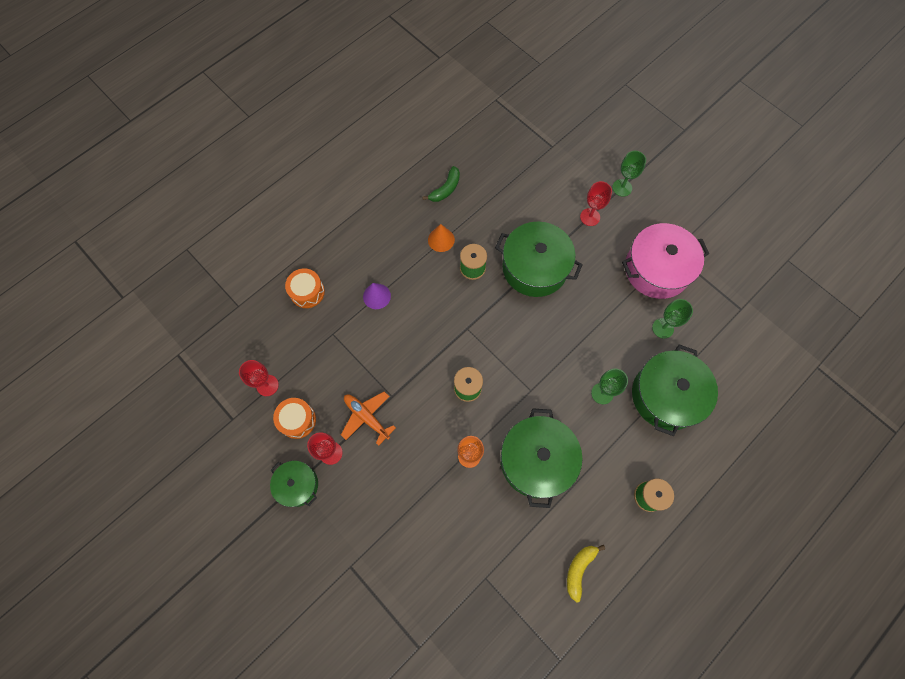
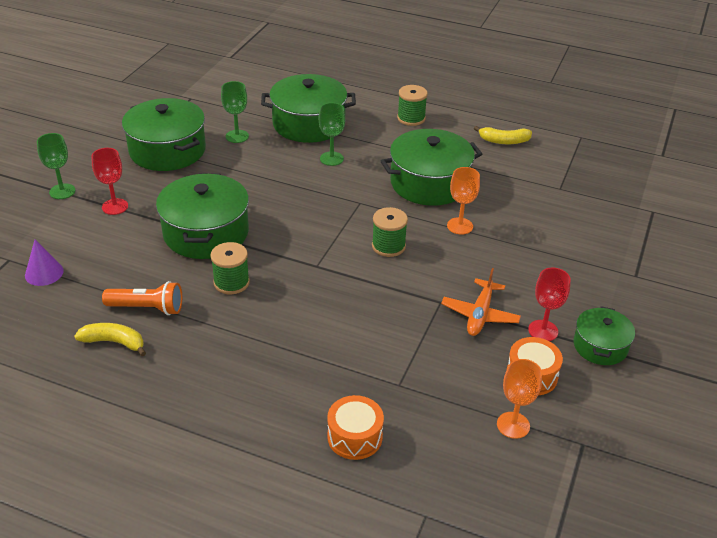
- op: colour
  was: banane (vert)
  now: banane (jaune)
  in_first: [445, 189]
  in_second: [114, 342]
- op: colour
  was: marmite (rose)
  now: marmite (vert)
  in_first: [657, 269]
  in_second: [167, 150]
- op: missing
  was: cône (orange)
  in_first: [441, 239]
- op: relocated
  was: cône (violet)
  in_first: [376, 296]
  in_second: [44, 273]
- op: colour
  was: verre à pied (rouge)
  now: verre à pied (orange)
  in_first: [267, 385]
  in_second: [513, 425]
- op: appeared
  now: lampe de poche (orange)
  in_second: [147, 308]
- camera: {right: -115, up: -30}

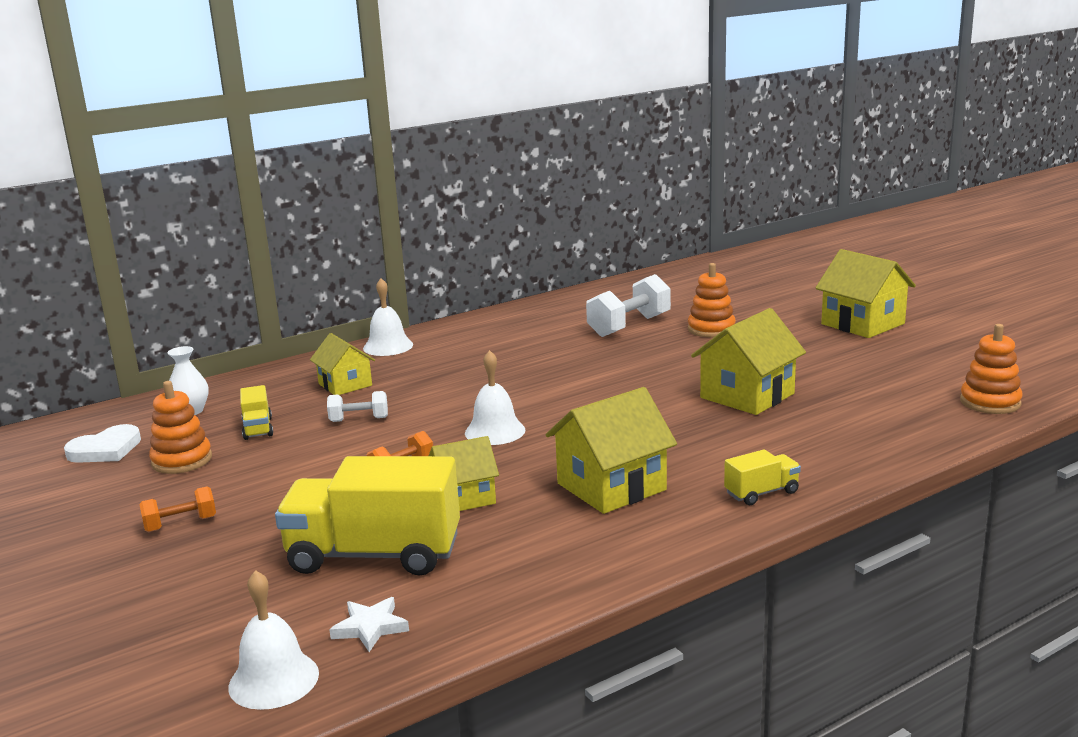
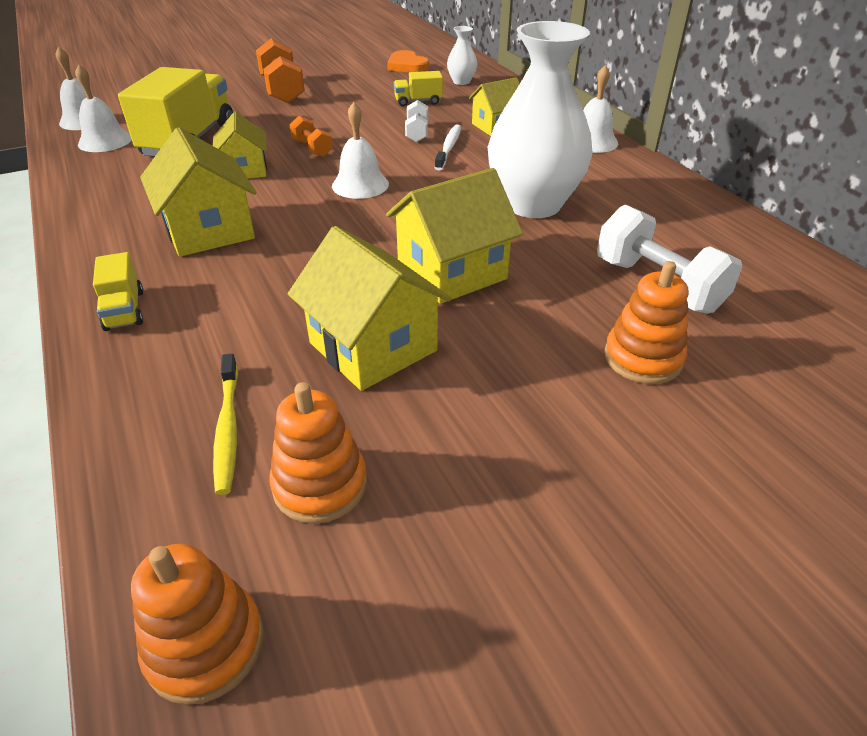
- op: relocated
  was: maison (jaune)
  in_first: [862, 324]
  in_second: [452, 271]
- op: relocated
  was: jouet à empiler (orange)
  in_first: [182, 460]
  in_second: [320, 485]
- op: colour
  was: cœur (blanc)
  now: cœur (orange)
  in_first: [106, 449]
  in_second: [407, 66]
- op: size
  was: haltère (orange)
  in_first: [180, 524]
  in_second: [282, 90]
  ratio: 1.82
- op: exchanged
  was: étoile (blanc)
  now: cloche (blanc)
  in_first: [370, 627]
  in_second: [105, 141]
- op: appeared
  now: vase (blanc)
  in_second: [533, 204]
- op: appeared
  now: brosse à dents (blanc)
  in_second: [449, 148]
- op: appeared
  now: brosse à dents (jaune)
  in_second: [228, 428]
- camera: {right: 95, up: 20}

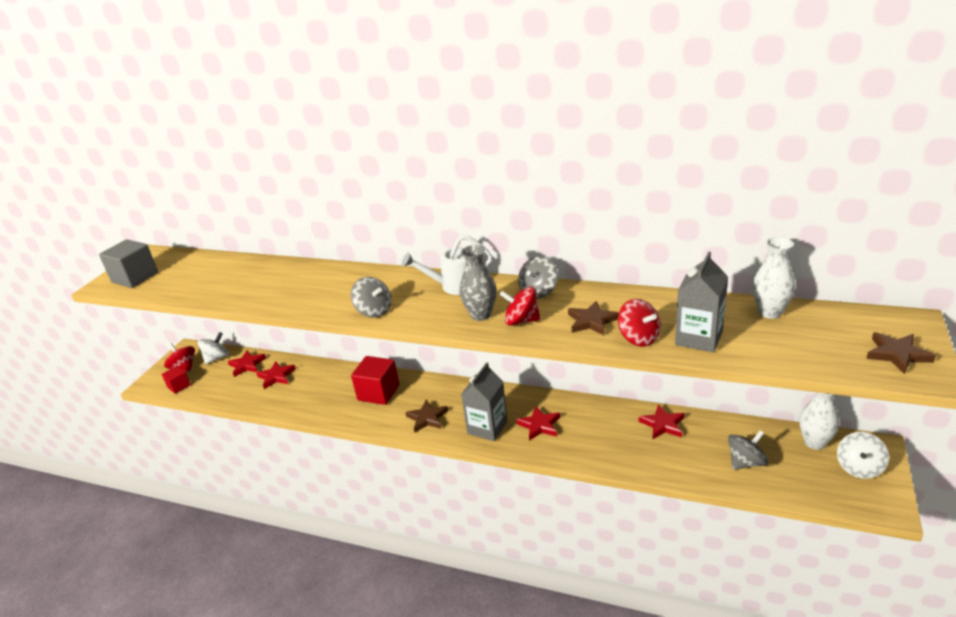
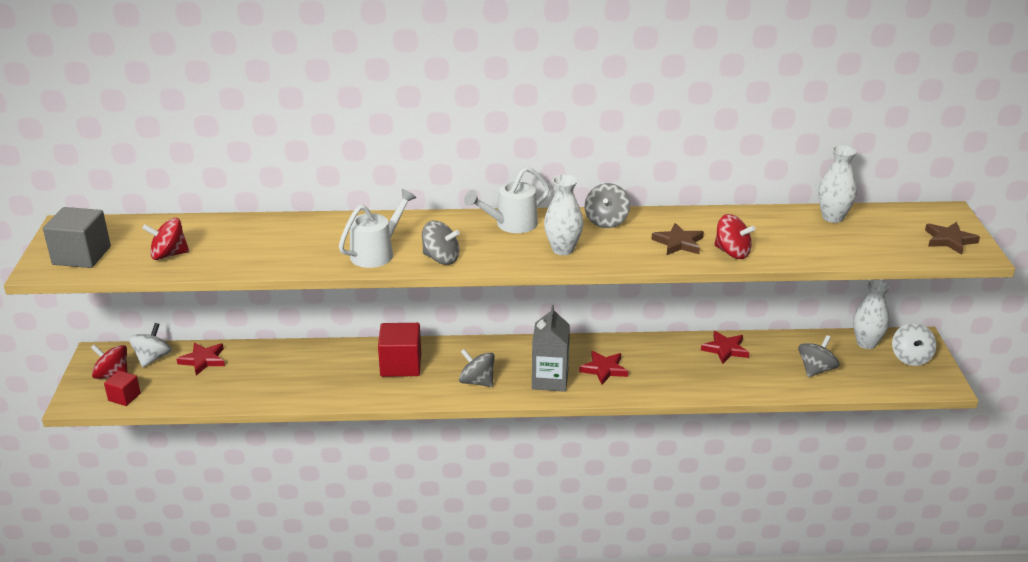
- op: colour
  was: vase (gris)
  now: vase (blanc)
  in_first: [481, 315]
  in_second: [563, 249]
- op: missing
  was: brique de lait (gris)
  in_first: [699, 338]
- op: relocated
  was: toupie (rouge)
  in_first: [521, 321]
  in_second: [169, 255]
- op: missing
  was: étoile (rouge)
  in_first: [276, 376]
- op: exchanged
  was: étoile (marron)
  now: toupie (gris)
  in_first: [427, 418]
  in_second: [477, 381]
- op: appeared
  now: arrosoir (blanc)
  in_second: [377, 253]
- camera: {right: -25, up: 0}

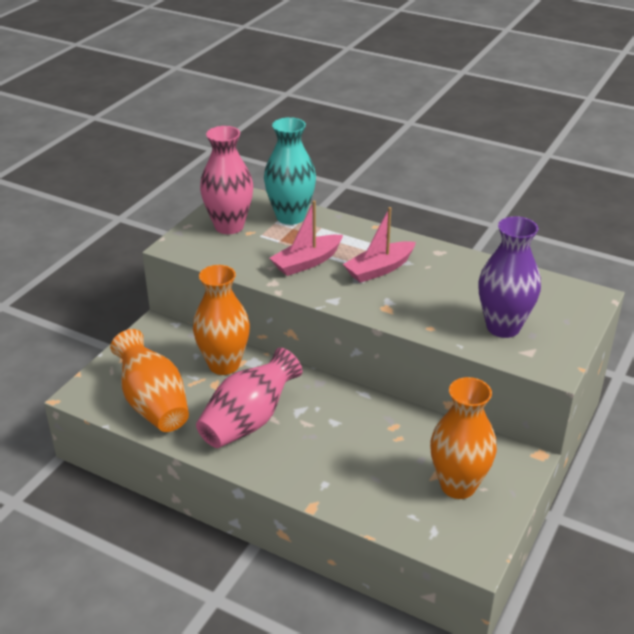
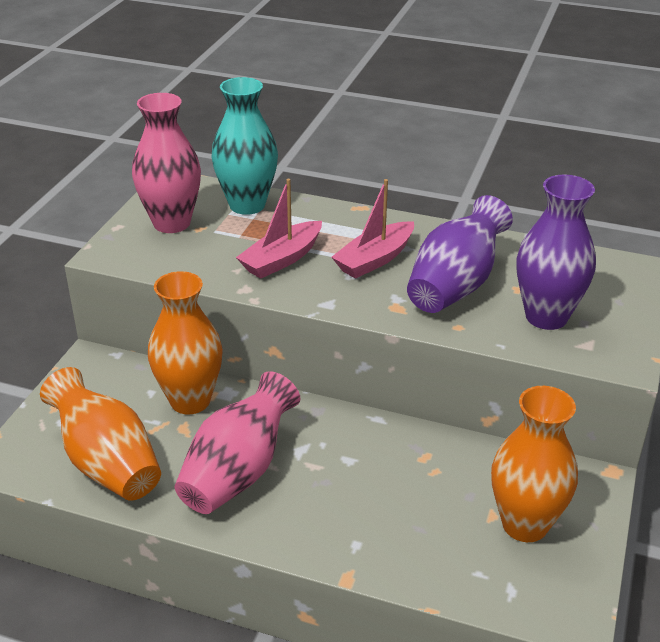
- op: appeared
  now: vase (violet)
  in_second: [455, 285]
- camera: {right: -10, up: 0}

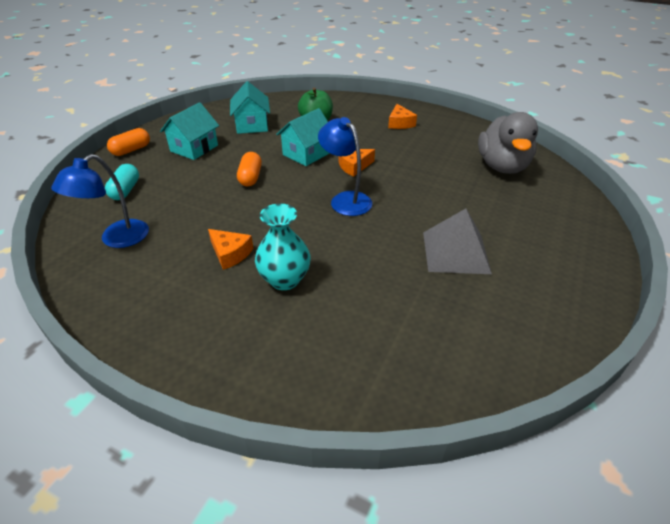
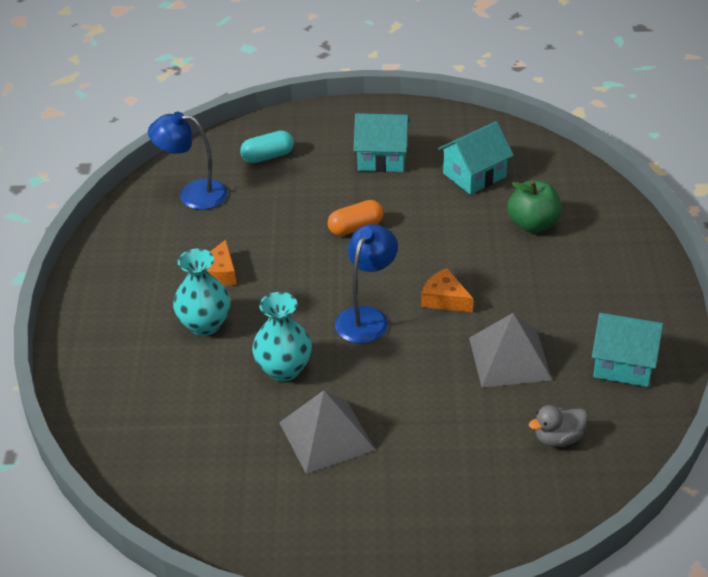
- op: missing
  was: fromage (orange)
  in_first: [400, 123]
- op: relocated
  was: maison (turquoise)
  in_first: [306, 154]
  in_second: [624, 364]
- op: size
  was: canard (gris)
  in_first: [502, 166]
  in_second: [558, 438]
  ratio: 0.5
- op: missing
  was: gélule (orange)
  in_first: [131, 150]
- op: appeared
  now: vase (turquoise)
  in_second: [284, 369]
- op: appeared
  now: pyramide (gris)
  in_second: [510, 358]
- camera: {right: 65, up: 0}

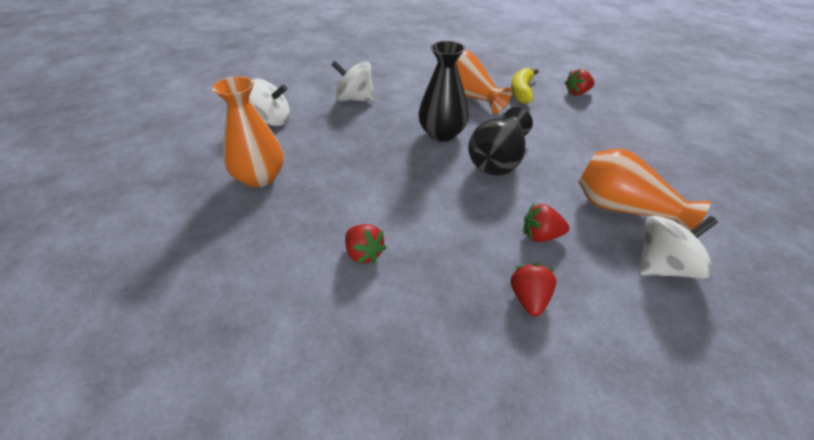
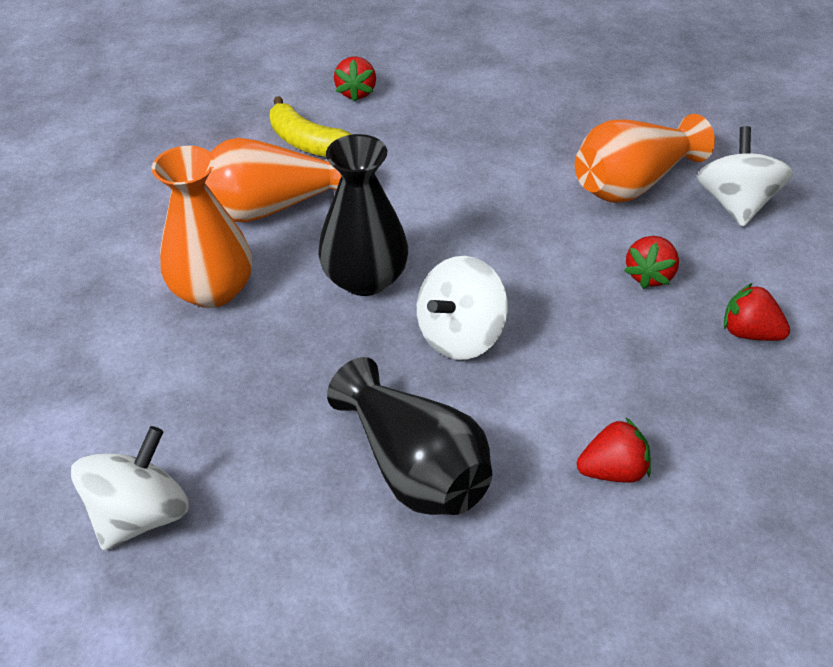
- op: relocated
  was: toupie (blanc)
  in_first: [355, 99]
  in_second: [460, 335]
- op: relocated
  was: vase (orange)
  in_first: [259, 177]
  in_second: [213, 290]
- op: relocated
  was: vase (noir)
  in_first: [498, 160]
  in_second: [414, 466]
- camera: {right: -65, up: 5}

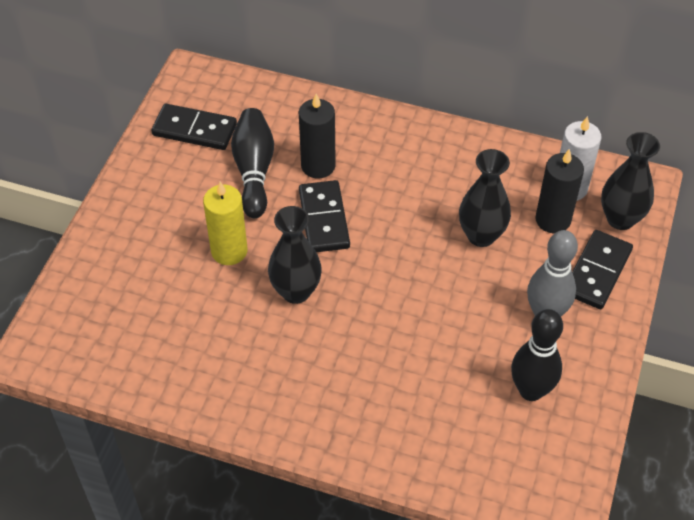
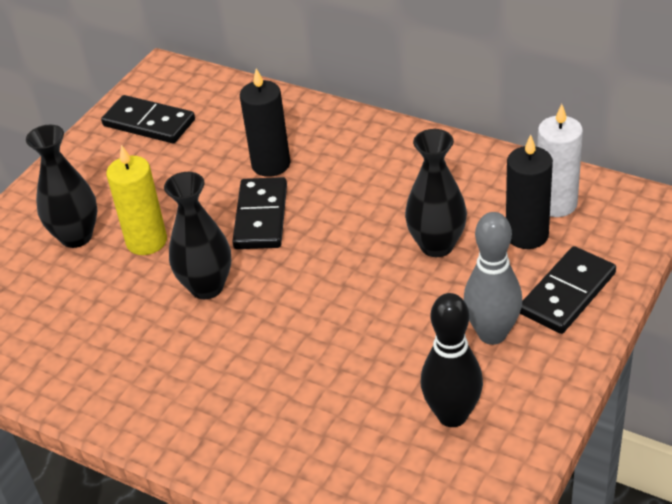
- op: missing
  was: quille (noir)
  in_first: [254, 171]
- op: relocated
  was: vase (noir)
  in_first: [620, 219]
  in_second: [76, 236]
- camera: {right: 15, up: -10}

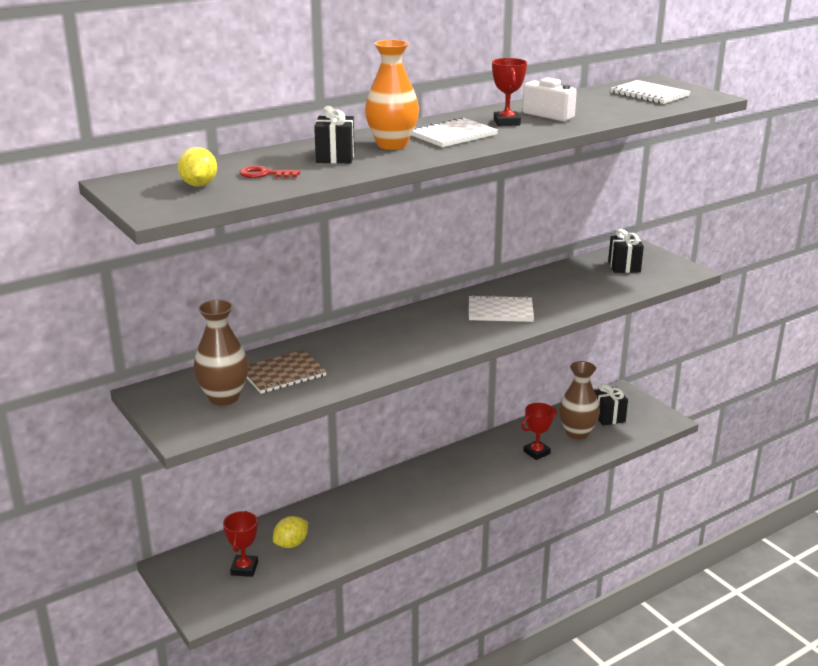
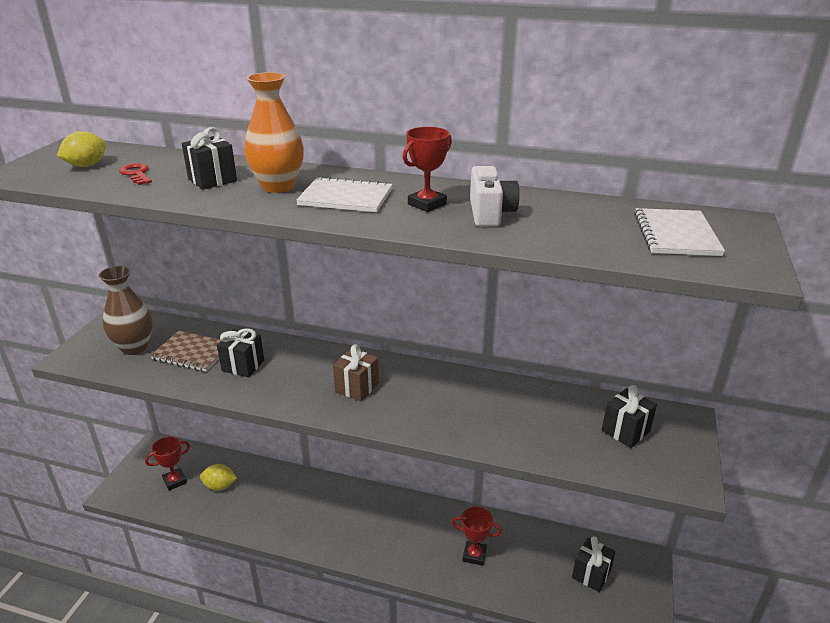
- op: missing
  was: carnet (blanc)
  in_first: [500, 311]
- op: missing
  was: vase (marron)
  in_first: [577, 433]
- op: appeared
  now: cadeau (noir)
  in_second: [243, 366]
- op: appeared
  now: cadeau (marron)
  in_second: [357, 387]
- camera: {right: 50, up: 5}

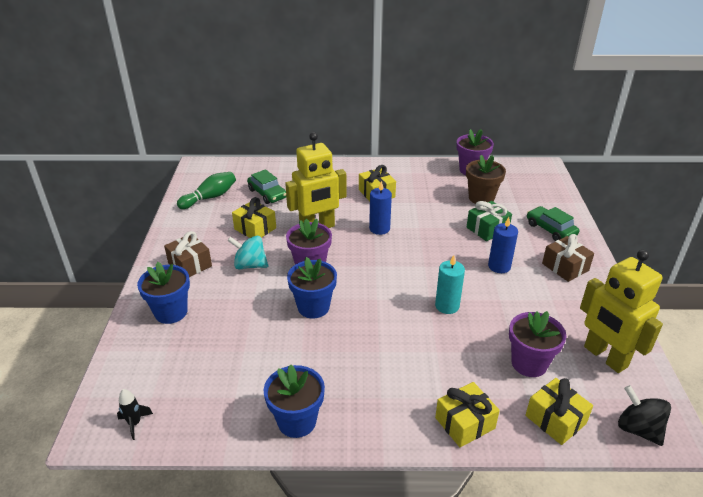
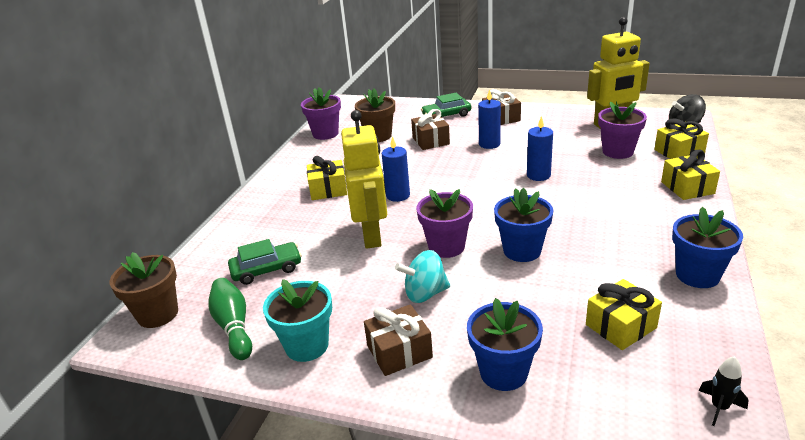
- op: relocated
  was: cadeau (jaune)
  in_first: [255, 228]
  in_second: [621, 326]
- op: colour
  was: cadeau (vert)
  now: cadeau (marron)
  in_first: [487, 229]
  in_second: [431, 141]
- op: spun
  was: toupie (turquoise)
  in_first: [250, 265]
  in_second: [425, 294]
  clockwise: 45
- op: colour
  was: bougie (turquoise)
  now: bougie (bleu)
  in_first: [447, 306]
  in_second: [538, 175]
- op: appeared
  now: pot de fleurs (marron)
  in_second: [158, 314]
- op: appeared
  now: pot de fleurs (turquoise)
  in_second: [307, 345]
- camera: {right: -70, up: -5}

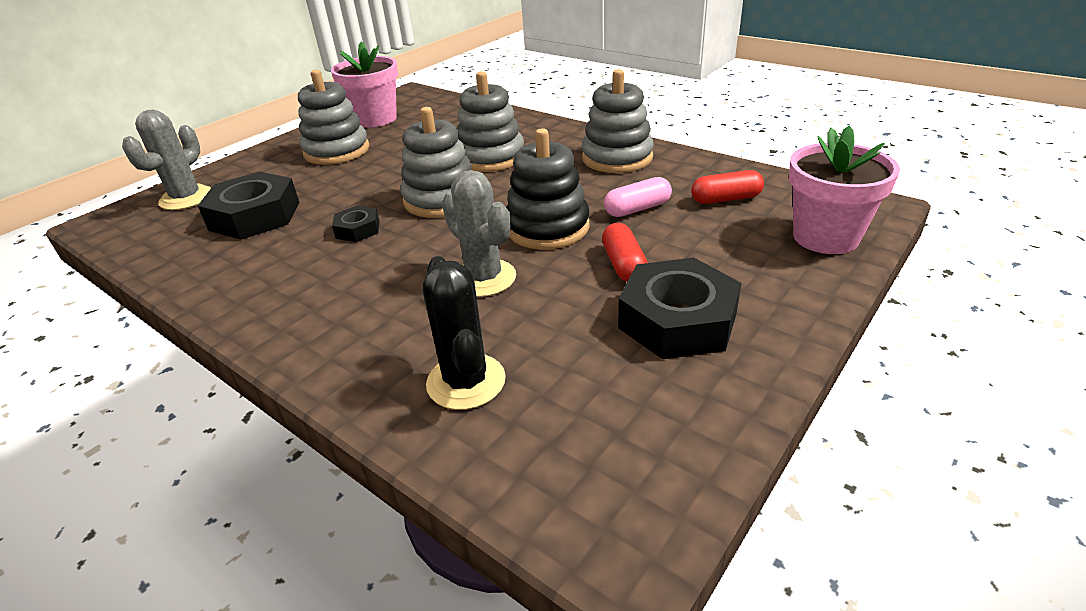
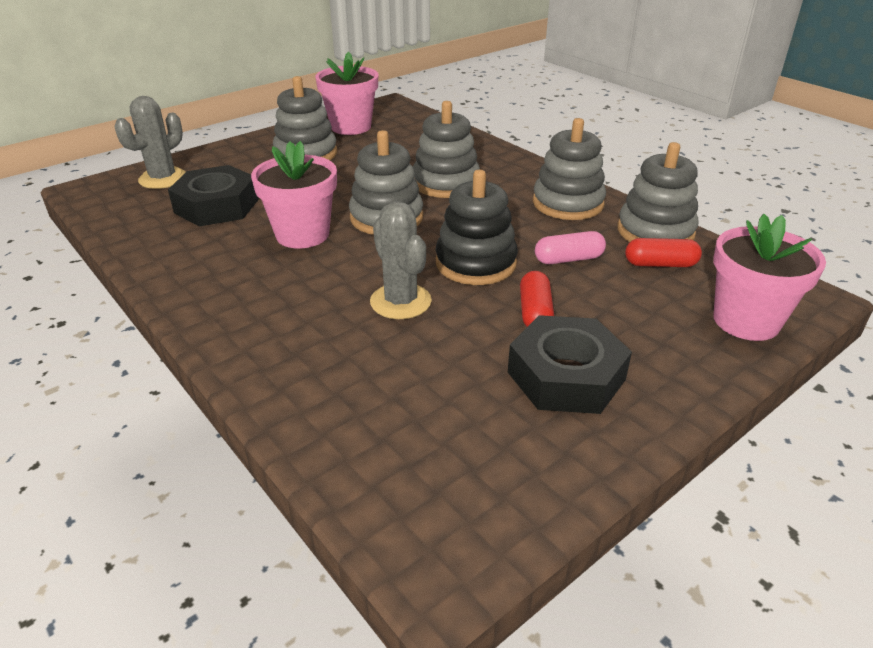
- op: exchanged
  was: écrou (noir)
  now: pot de fleurs (rose)
  in_first: [358, 229]
  in_second: [302, 234]
- op: missing
  was: cactus (noir)
  in_first: [466, 382]
- op: appeared
  now: jouet à empiler (gris)
  in_second: [655, 231]
- camera: {right: 10, up: 0}

